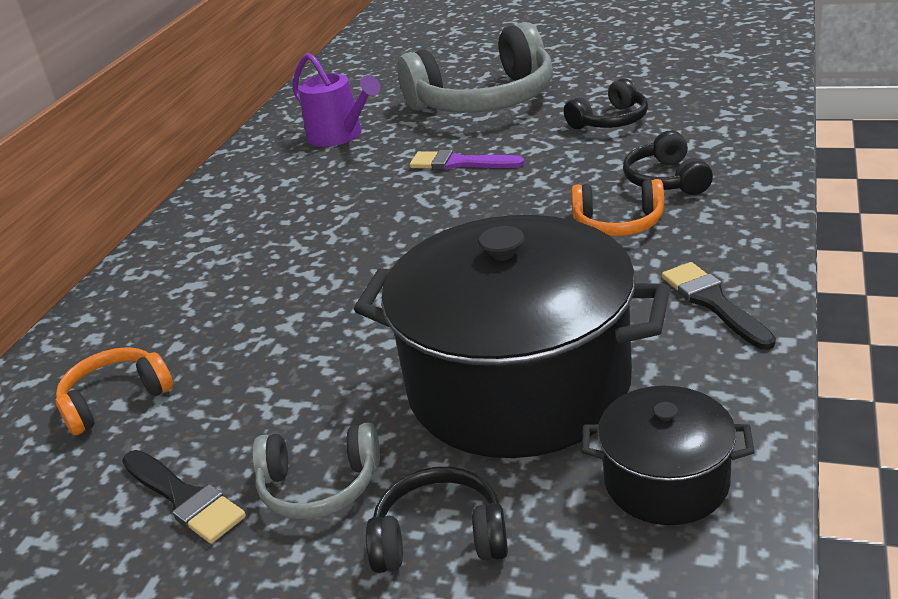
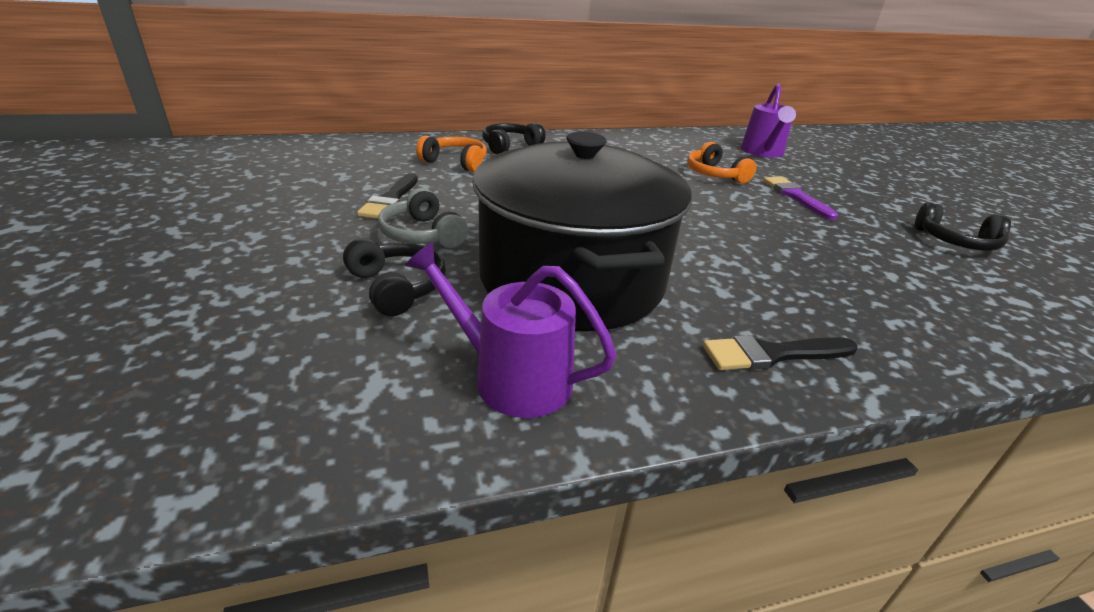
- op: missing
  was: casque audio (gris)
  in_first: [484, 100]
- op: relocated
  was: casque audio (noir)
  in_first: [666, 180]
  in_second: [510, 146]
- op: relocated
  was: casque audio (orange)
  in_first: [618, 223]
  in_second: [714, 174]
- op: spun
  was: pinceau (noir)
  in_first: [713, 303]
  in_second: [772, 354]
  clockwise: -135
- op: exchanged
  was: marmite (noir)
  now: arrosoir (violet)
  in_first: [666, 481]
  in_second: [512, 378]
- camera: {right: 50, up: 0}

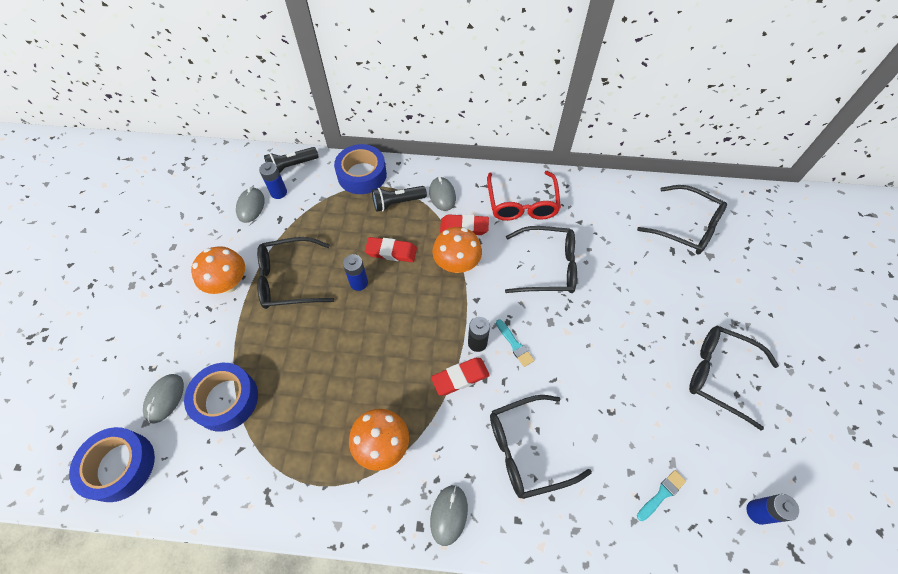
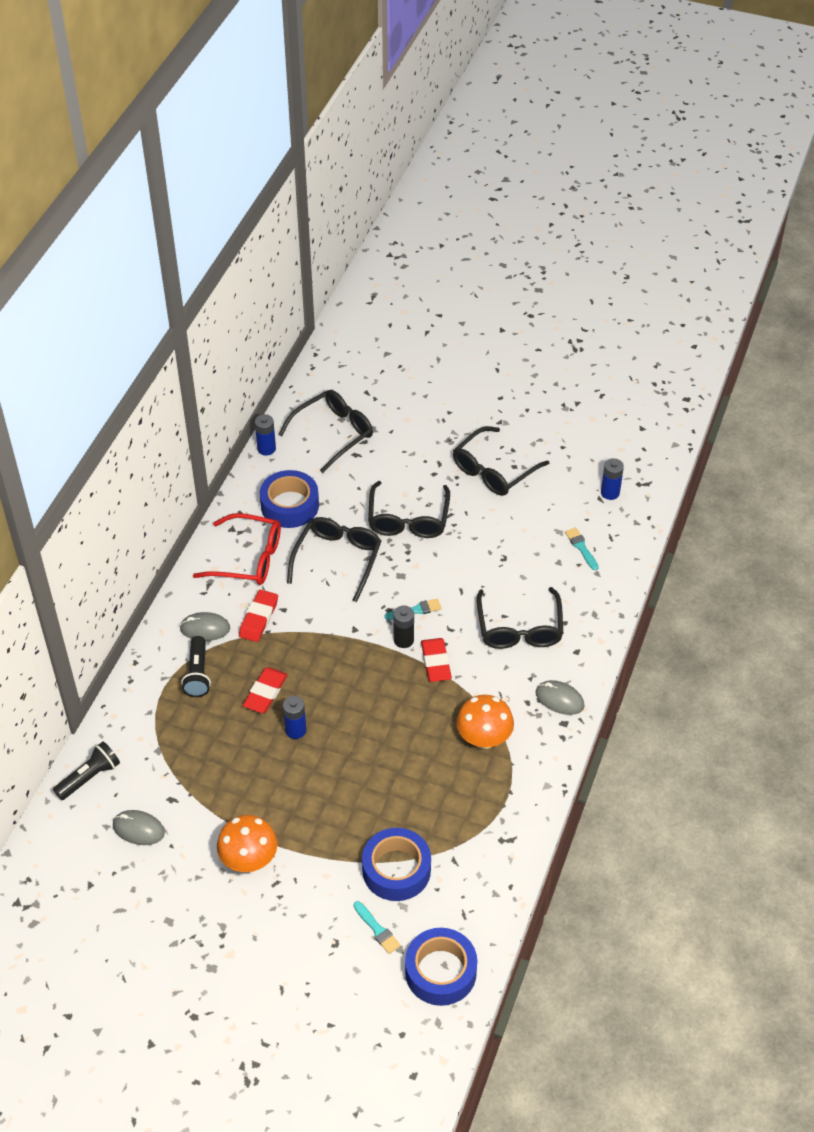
- op: relocated
  was: ruban adhésif (bleu)
  in_first: [362, 175]
  in_second: [290, 505]
- op: spun
  was: lampe de poche (noir)
  in_first: [292, 166]
  in_second: [89, 777]
  clockwise: -120
- op: relocated
  was: pile (bleu)
  in_first: [279, 192]
  in_second: [266, 449]
- op: missing
  was: champignon (orange)
  in_first: [456, 264]
- op: relocated
  was: lunettes (noir)
  in_first: [289, 279]
  in_second: [408, 519]
- op: exchanged
  was: souris (gris)
  now: pinceau (turquoise)
  in_first: [165, 399]
  in_second: [377, 929]
- camera: {right: -75, up: -10}

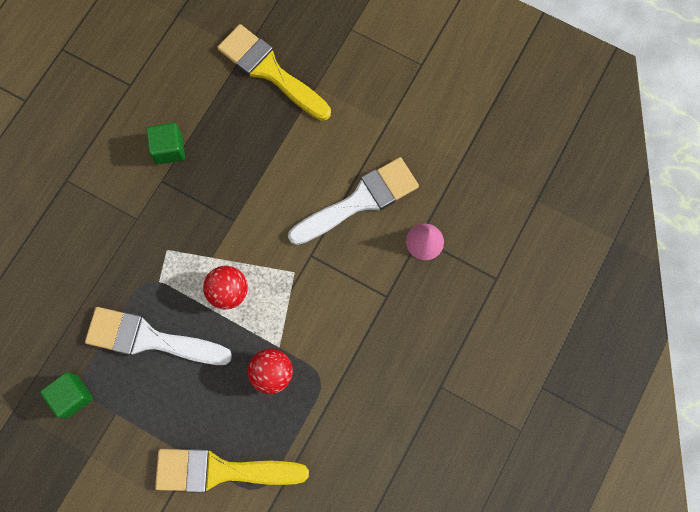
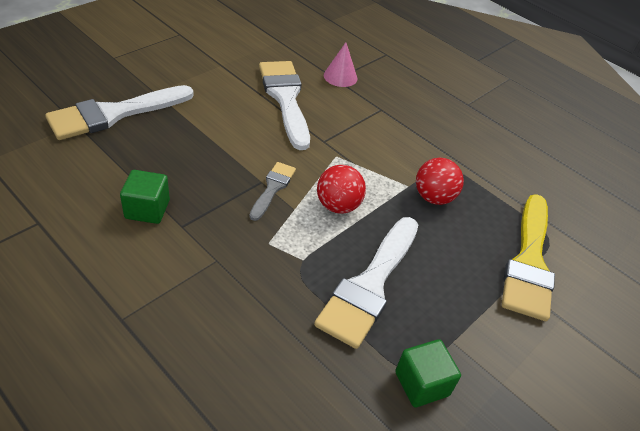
- op: colour
  was: pinceau (jaune)
  now: pinceau (blanc)
  in_first: [270, 71]
  in_second: [114, 114]
- op: appeared
  now: pinceau (gris)
  in_second: [273, 188]
- camera: {right: -80, up: -30}

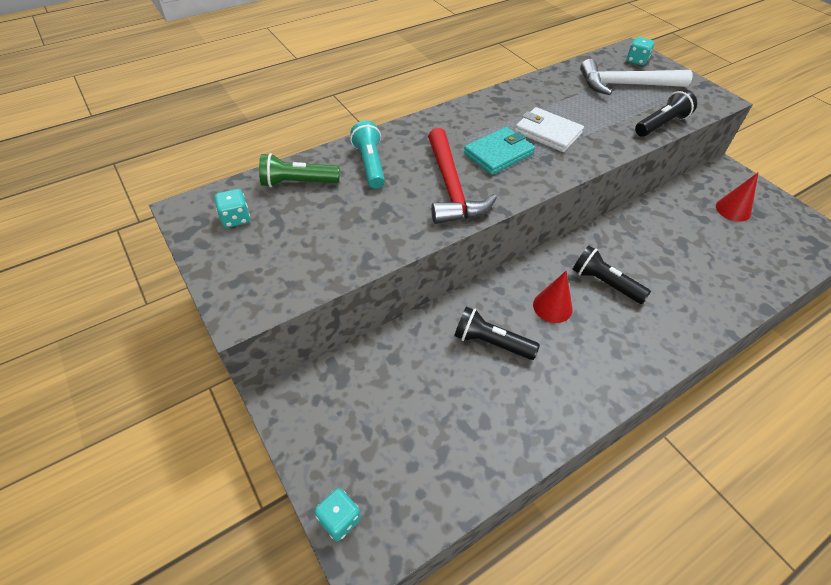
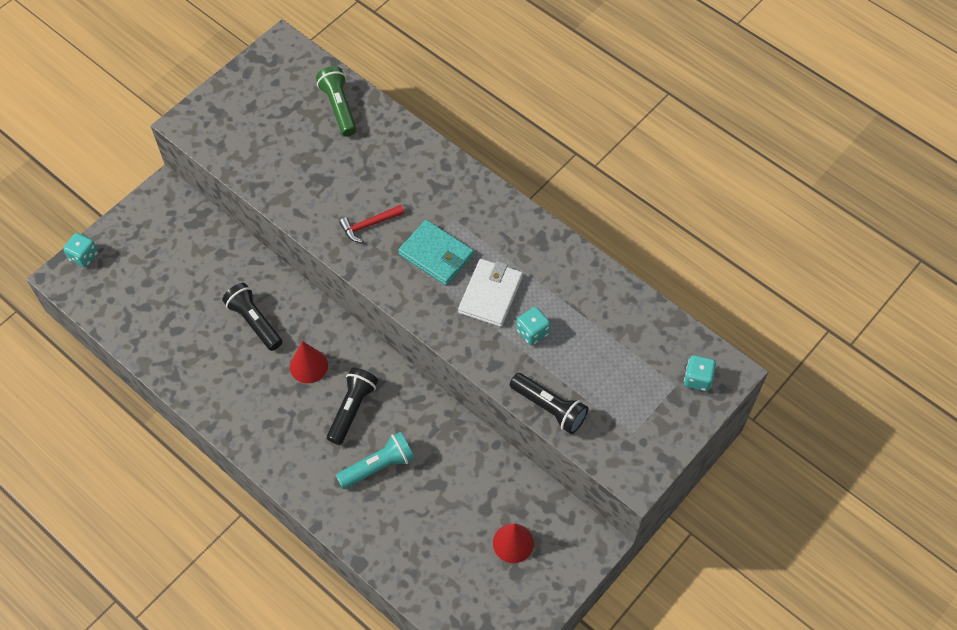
- op: missing
  was: marteau (blanc)
  in_first: [625, 85]
- op: relocated
  was: lampe de poche (turquoise)
  in_first: [370, 164]
  in_second: [378, 466]
- op: size
  was: marteau (rouge)
  in_first: [451, 188]
  in_second: [369, 225]
  ratio: 0.5
- op: relocated
  was: dé (turquoise)
  in_first: [236, 219]
  in_second: [532, 332]
- op: spun
  was: lampe de poche (noir)
  in_first: [491, 342]
  in_second: [254, 322]
  clockwise: -45
- camera: {right: 75, up: 10}

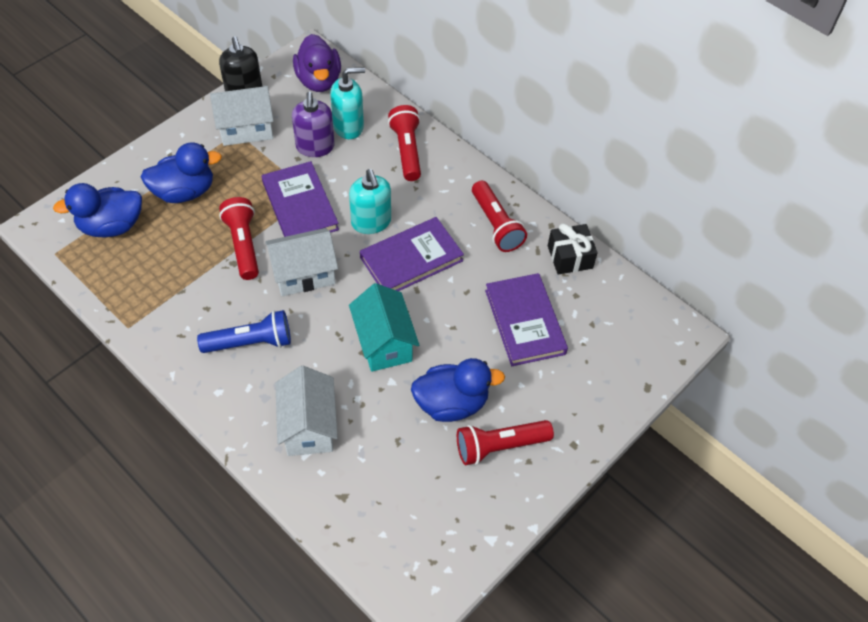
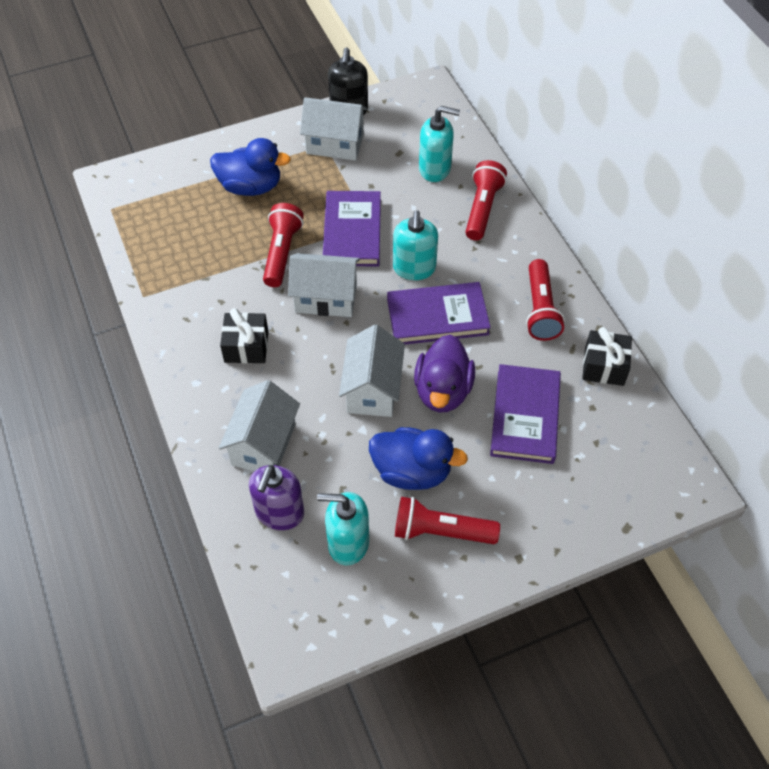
- op: relocated
  was: canard (violet)
  in_first: [319, 81]
  in_second: [443, 391]
- op: relocated
  was: distributeur de savon (violet)
  in_first: [315, 147]
  in_second: [279, 513]
- op: missing
  was: canard (bleu)
  in_first: [111, 226]
- op: colour
  was: maison (turquoise)
  now: maison (blanc)
  in_first: [384, 343]
  in_second: [372, 389]
- op: exchanged
  was: lampe de poche (bleu)
  now: cadeau (noir)
  in_first: [250, 342]
  in_second: [246, 346]
- op: appeared
  now: distributeur de savon (turquoise)
  in_second: [348, 543]
- camera: {right: 25, up: 0}

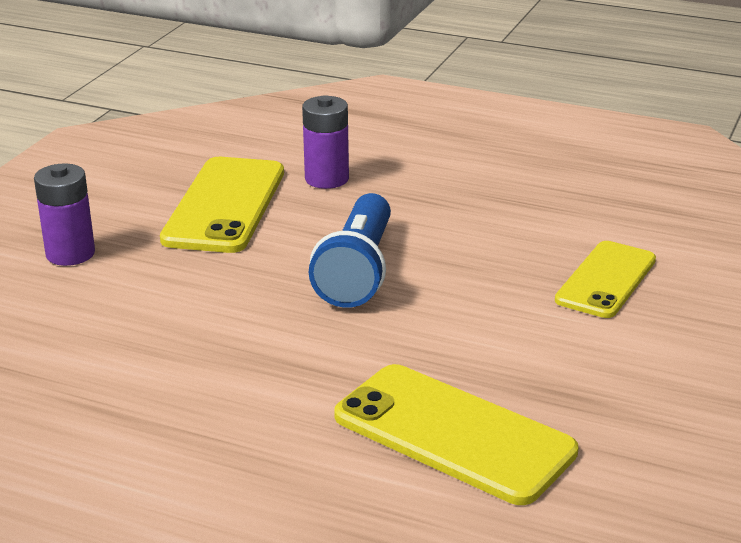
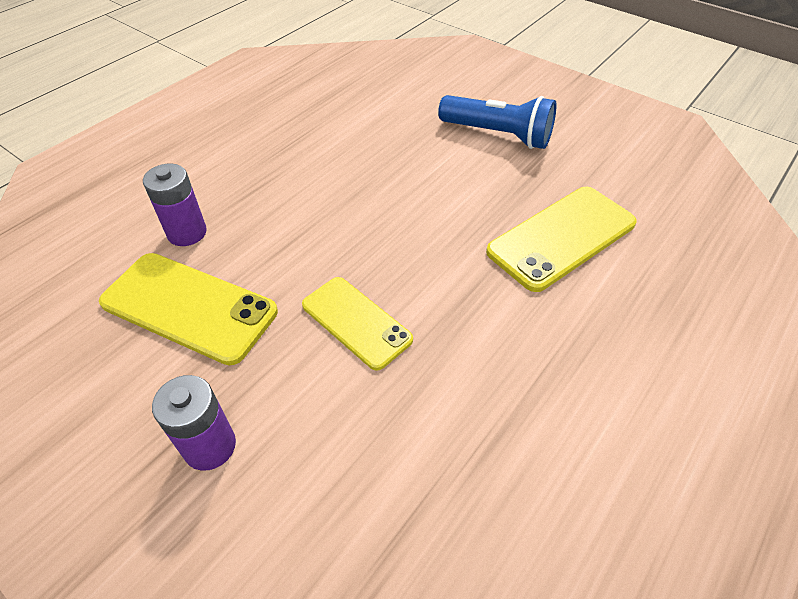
- op: relocated
  was: lampe de poche (bleu)
  in_first: [358, 271]
  in_second: [498, 135]
- op: relocated
  was: téléphone (jaune)
  in_first: [606, 280]
  in_second: [356, 322]
- camera: {right: -75, up: 20}

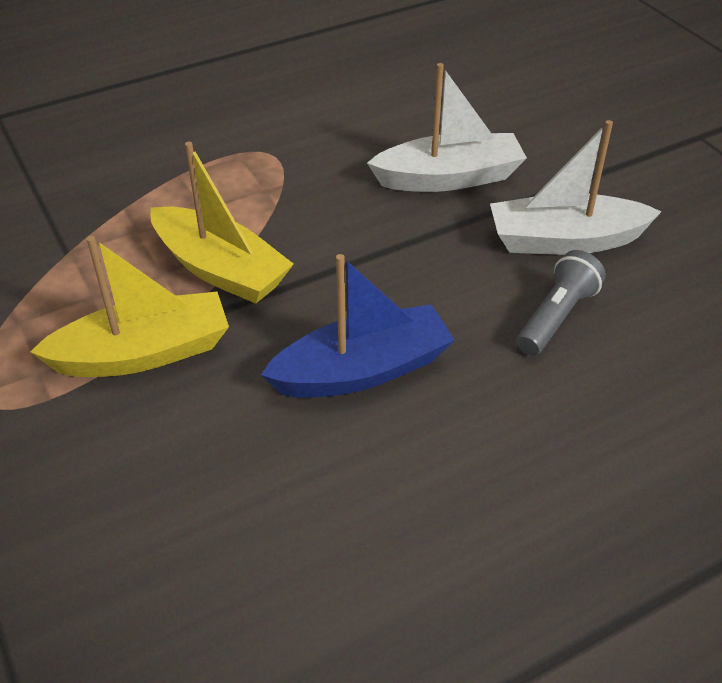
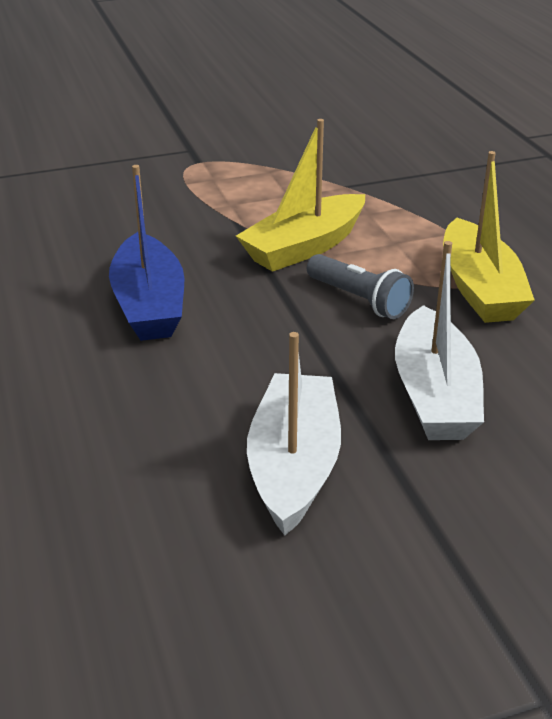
- op: relocated
  was: bateau (jaune)
  in_first: [143, 353]
  in_second: [479, 288]
- op: relocated
  was: lampe de poche (gris)
  in_first: [556, 316]
  in_second: [359, 300]
- camera: {right: 100, up: -10}

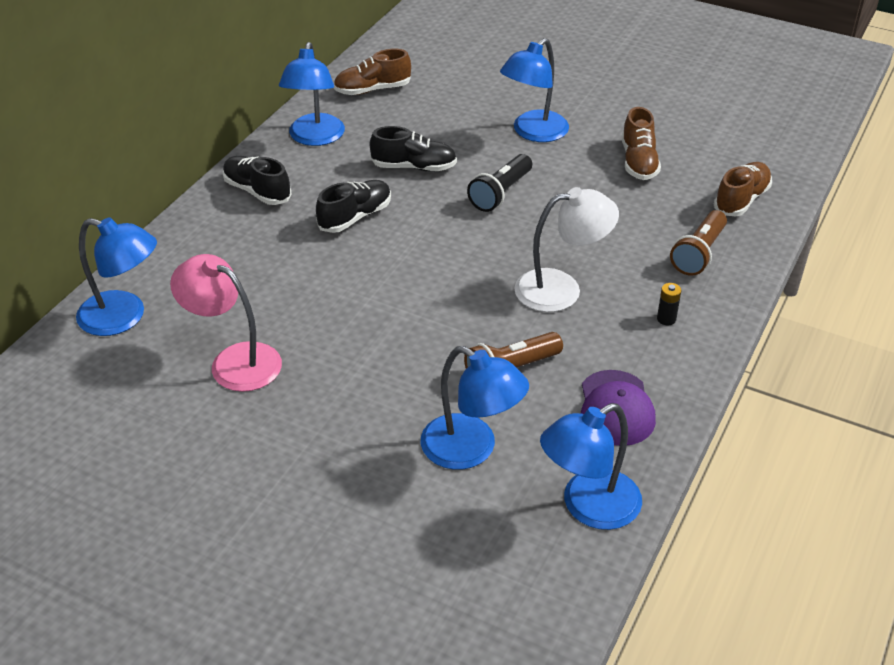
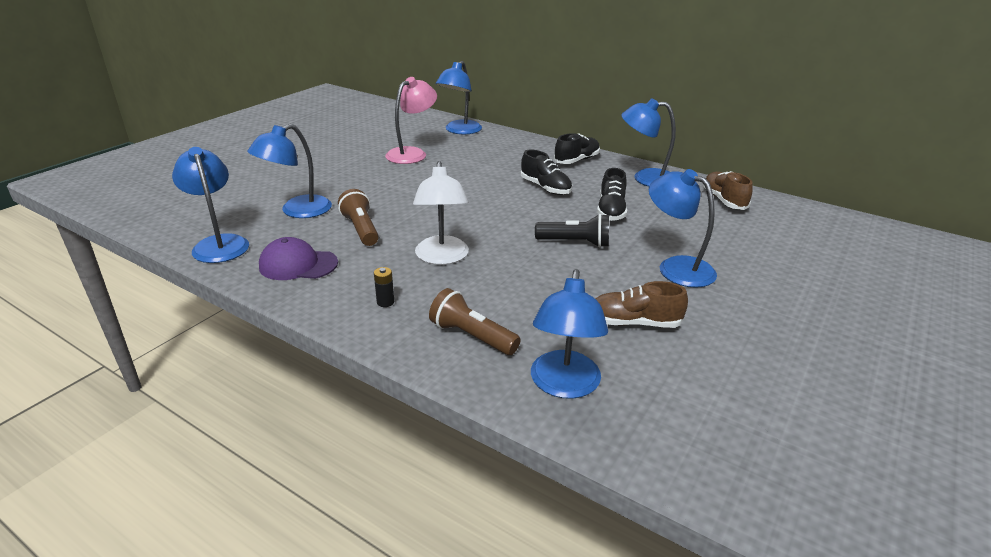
- op: spun
  was: lampe de poche (noir)
  in_first: [500, 193]
  in_second: [575, 243]
  clockwise: 150
- op: exchanged
  was: chaussure (marron)
  now: lampe (bleu)
  in_first: [741, 200]
  in_second: [564, 385]
- camera: {right: 95, up: -10}

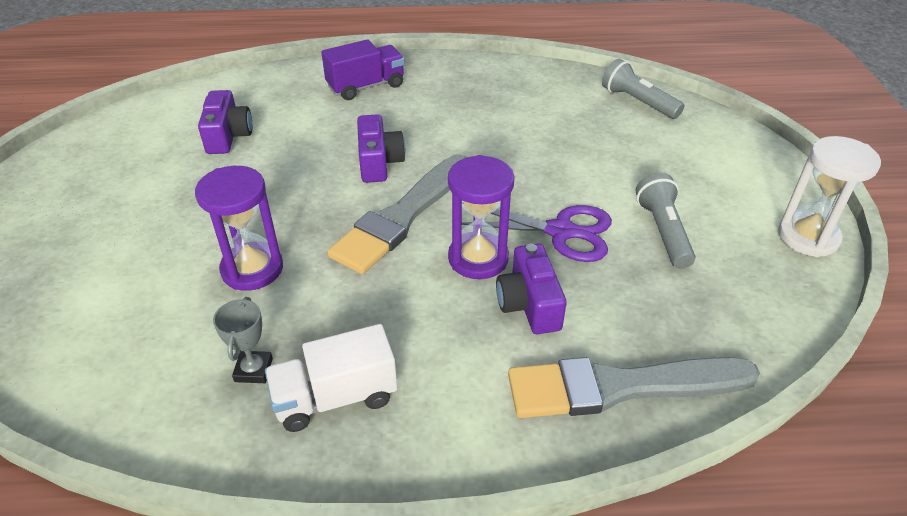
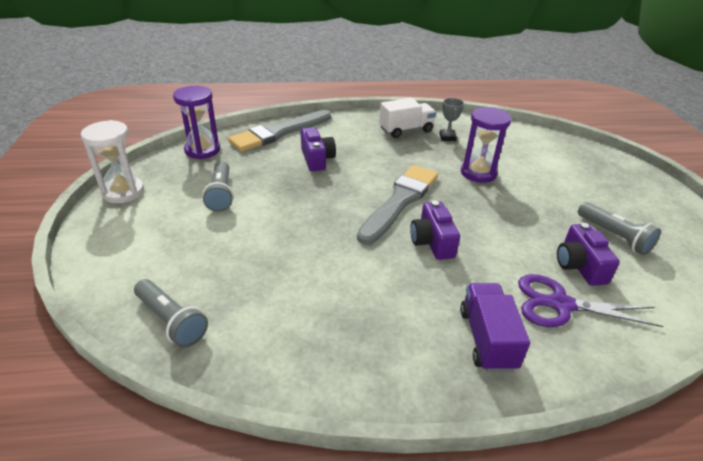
- op: spun
  was: camion (violet)
  in_first: [366, 86]
  in_second: [487, 339]
  clockwise: 120
- op: relocated
  was: sablier (violet)
  in_first: [478, 258]
  in_second: [202, 150]
- op: relocated
  was: ciseaux (violet)
  in_first: [561, 232]
  in_second: [560, 304]
- op: spun
  was: pinceau (gris)
  in_first: [620, 387]
  in_second: [279, 133]
  clockwise: 150
- op: appeared
  now: lampe de poche (gris)
  in_second: [613, 236]
- camera: {right: 175, up: -5}

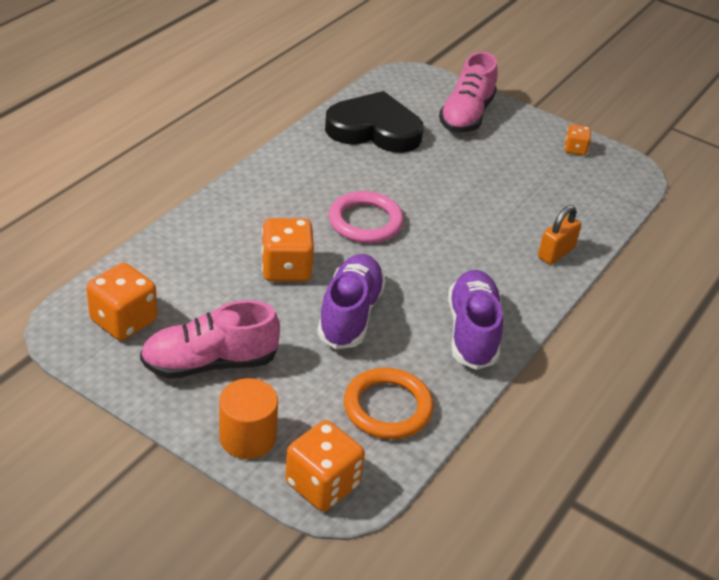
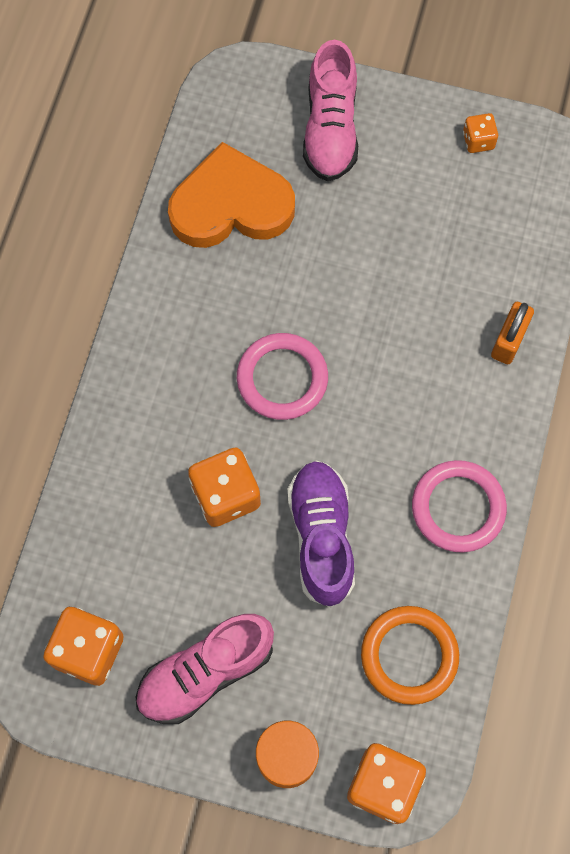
- op: colour
  was: cœur (noir)
  now: cœur (orange)
  in_first: [374, 129]
  in_second: [231, 205]
- op: exchanged
  was: chaussure (violet)
  now: anneau (rose)
  in_first: [472, 332]
  in_second: [458, 508]
- camera: {right: -15, up: 30}

